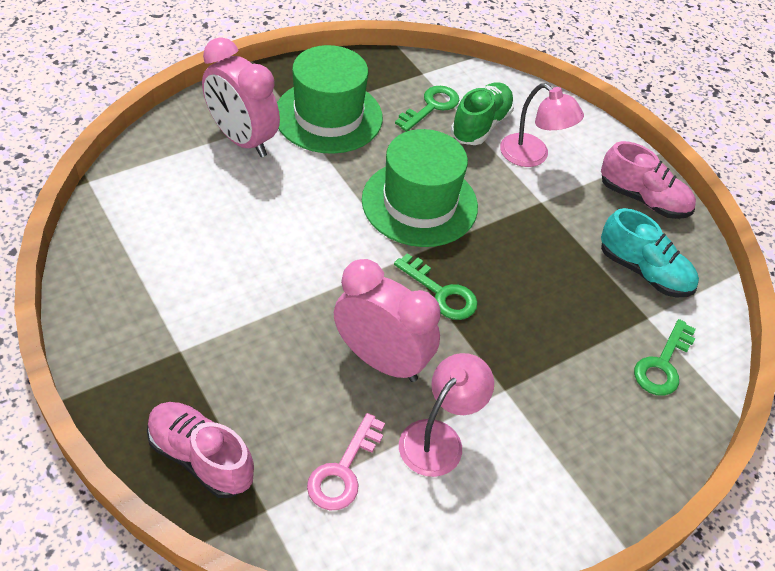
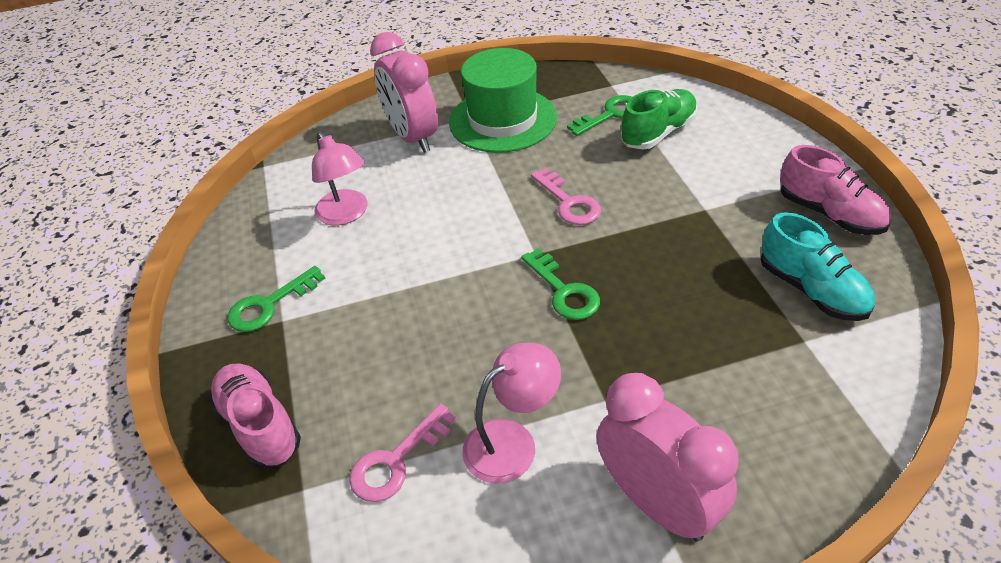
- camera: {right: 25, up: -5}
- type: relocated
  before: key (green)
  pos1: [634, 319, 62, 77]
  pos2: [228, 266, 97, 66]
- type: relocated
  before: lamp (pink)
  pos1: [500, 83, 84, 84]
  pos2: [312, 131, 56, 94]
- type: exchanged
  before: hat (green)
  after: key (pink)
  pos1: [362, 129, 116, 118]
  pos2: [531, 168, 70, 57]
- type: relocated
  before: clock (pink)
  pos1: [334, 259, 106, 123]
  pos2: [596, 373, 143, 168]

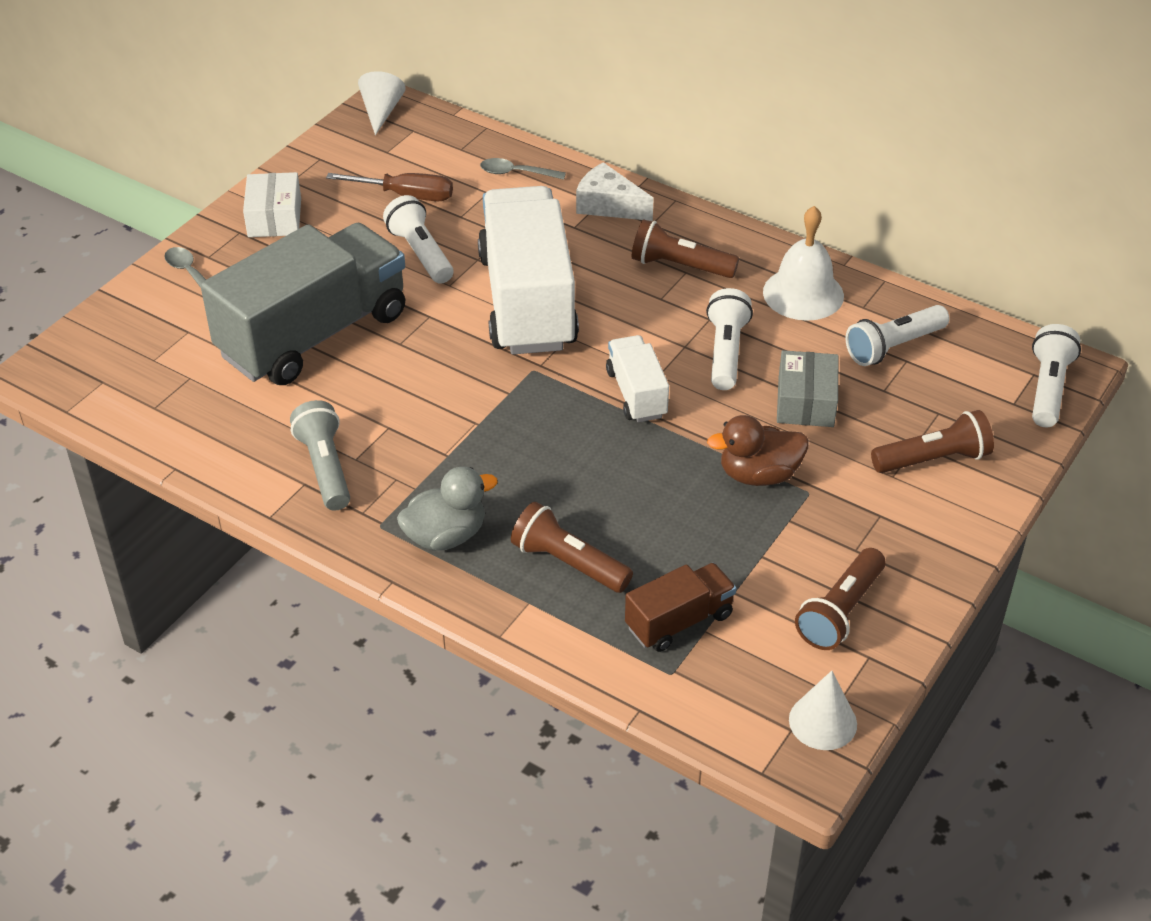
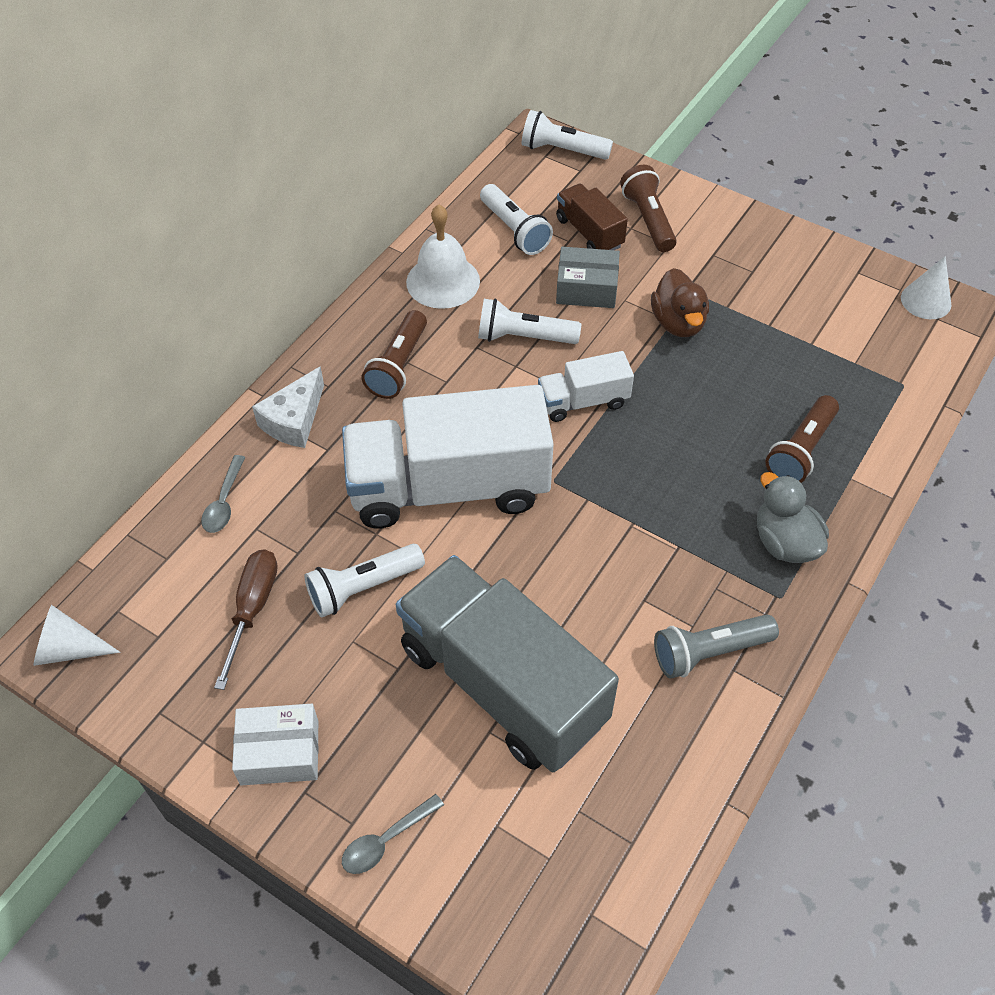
- camera: {right: -90, up: 10}
- type: relocated
  before: truck (brown)
  pos1: [625, 563, 111, 89]
  pos2: [556, 183, 72, 67]
- type: missing
  before: flashlight (brown)
  pos1: [795, 548, 91, 102]

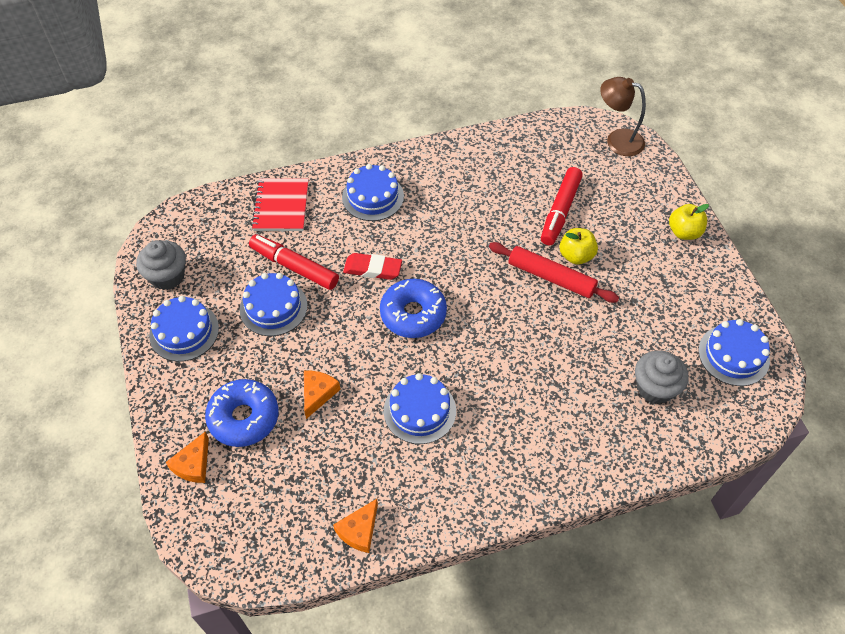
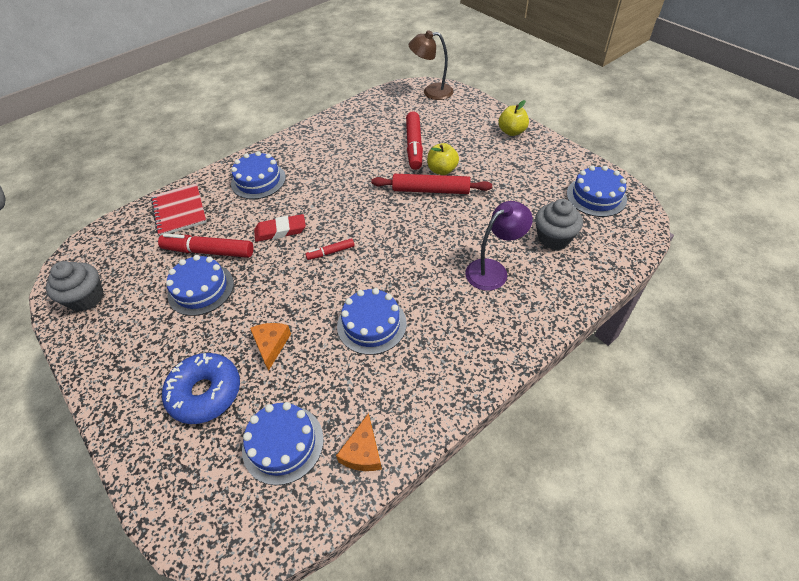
- camera: {right: -20, up: -5}
- type: relocated
  before: cake (blue)
  pos1: [149, 296, 70, 66]
  pos2: [242, 402, 82, 83]
- type: exchanged
  before: donut (blue)
  after: marker (red)
  pos1: [380, 279, 67, 59]
  pos2: [305, 238, 50, 22]
- type: appeared
  after: lamp (purple)
  pos2: [465, 201, 68, 90]
- type: missing
  before: cheese (orange)
  pos1: [165, 431, 44, 52]

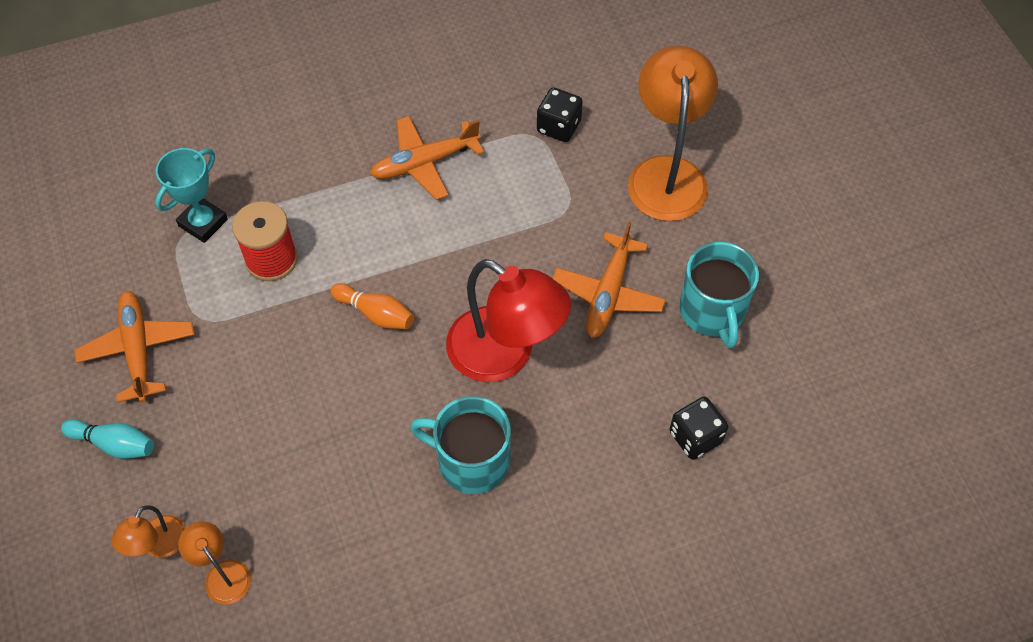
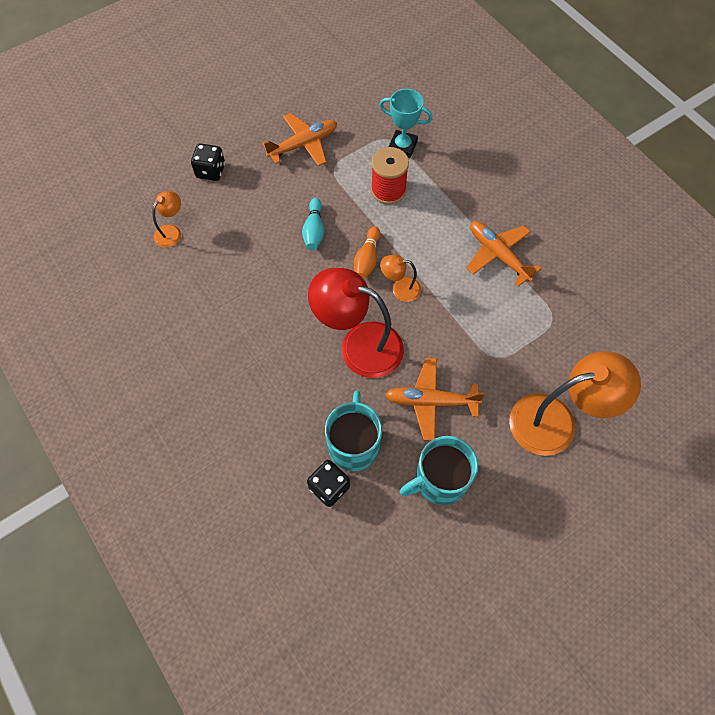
- camera: {right: 75, up: 5}
- type: relocated
  before: dice (black)
  pos1: [537, 87, 46, 55]
  pos2: [191, 143, 34, 38]
- type: relocated
  before: bowling pin (turquoise)
  pos1: [61, 419, 93, 40]
  pos2: [302, 198, 22, 53]
- type: spun
  before: lamp (red)
  pos1: [446, 259, 125, 123]
  pos2: [308, 268, 96, 110]
  turn: 90
- type: relocated
  before: mug (turquoise)
  pos1: [410, 396, 101, 98]
  pos2: [325, 391, 57, 80]
- type: relocated
  before: lamp (orange)
  pos1: [112, 505, 74, 53]
  pos2: [380, 255, 41, 47]

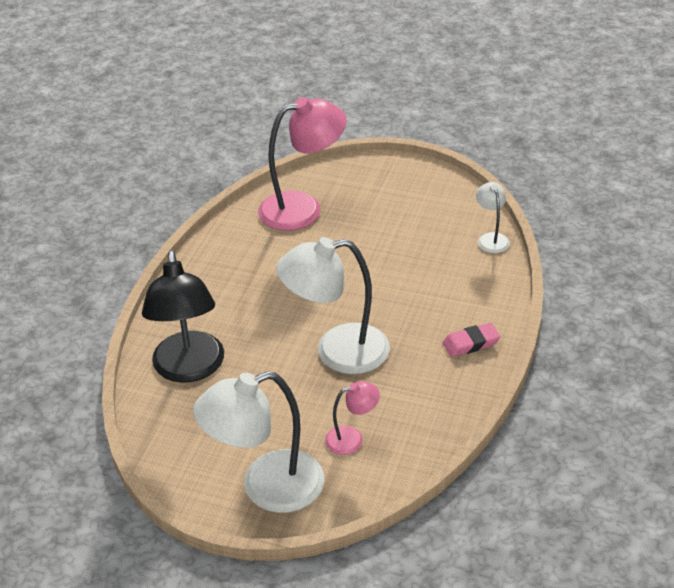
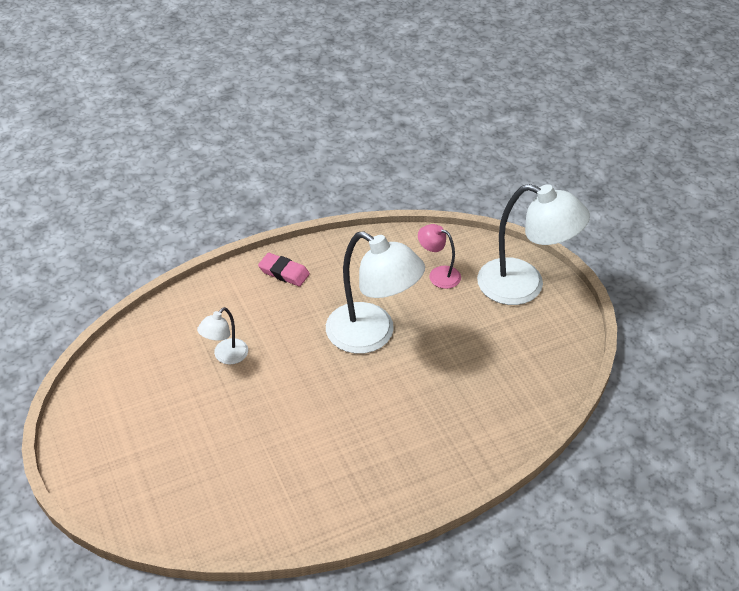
- camera: {right: -135, up: 5}
- type: relocated
  before: lamp (white)
  pos1: [476, 182, 34, 71]
  pos2: [197, 307, 51, 57]
- type: missing
  before: lamp (black)
  pos1: [142, 250, 82, 133]
- type: missing
  before: lamp (pink)
  pos1: [258, 97, 89, 134]

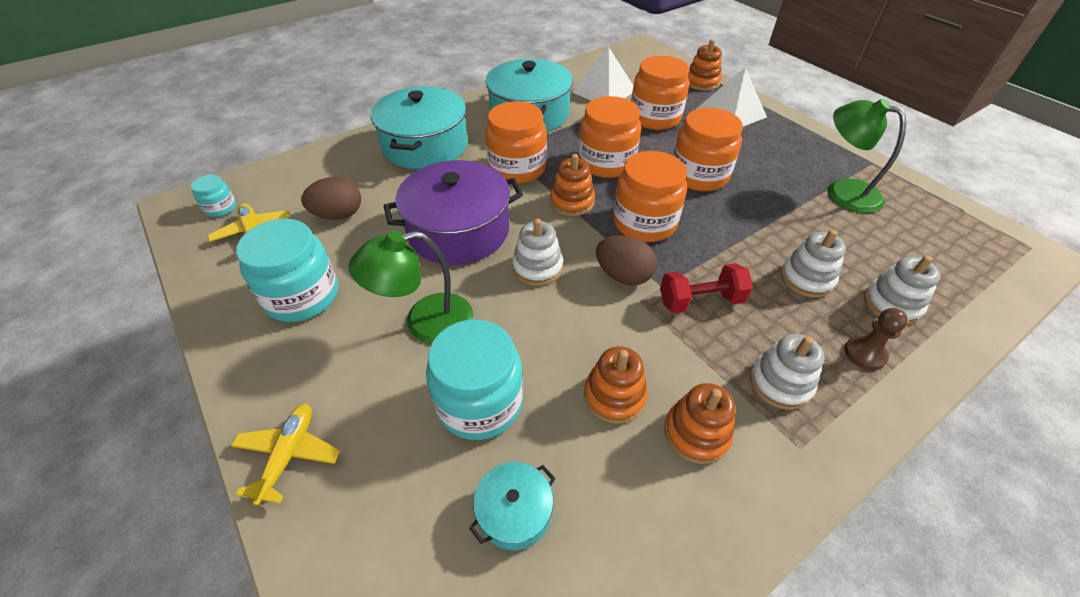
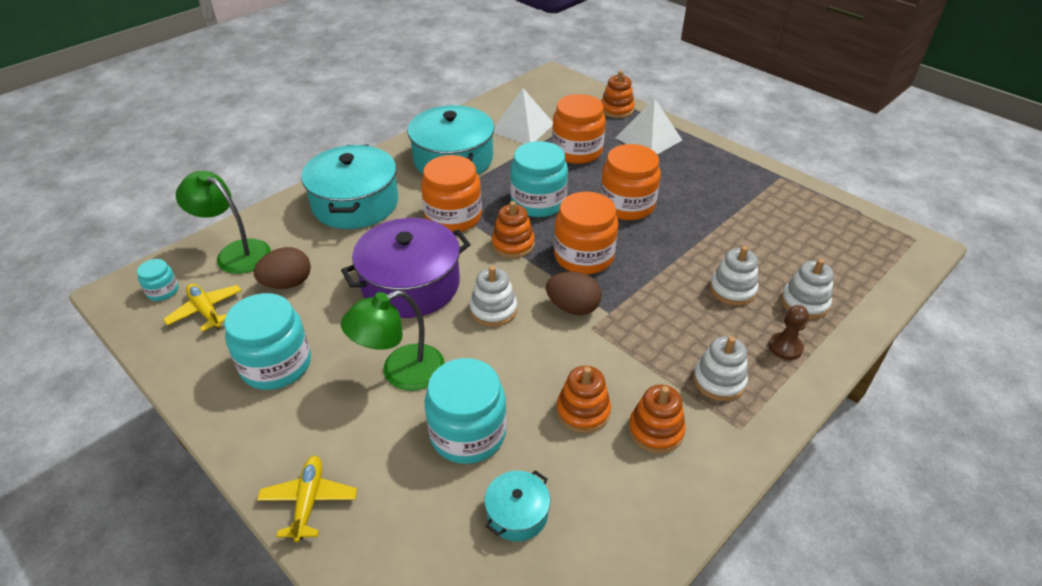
- camera: {right: -10, up: -5}
- type: relocated
  before: lamp (green)
  pos1: [828, 98, 78, 115]
  pos2: [176, 171, 95, 103]
- type: colour
  before: jar (orange)
  after: jar (turquoise)
  pos1: [578, 96, 63, 82]
  pos2: [510, 141, 58, 76]
- type: missing
  before: dumbbell (red)
  pos1: [660, 263, 93, 50]

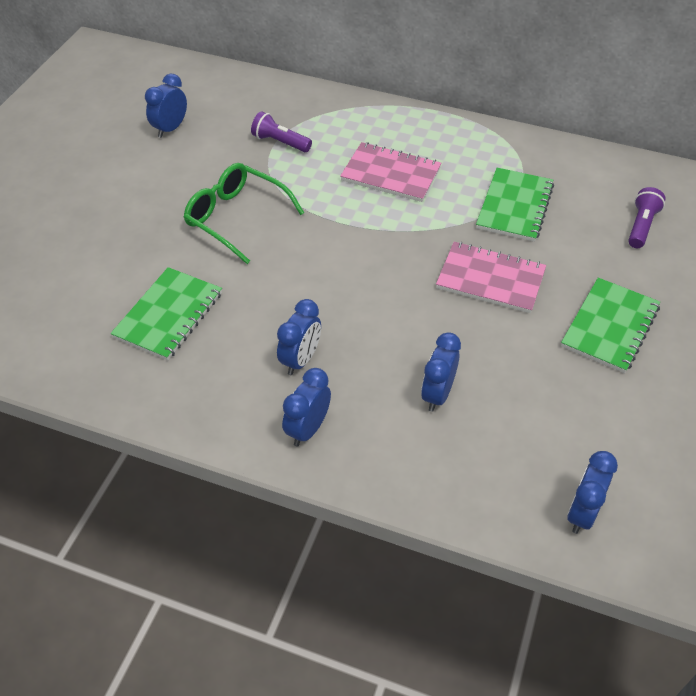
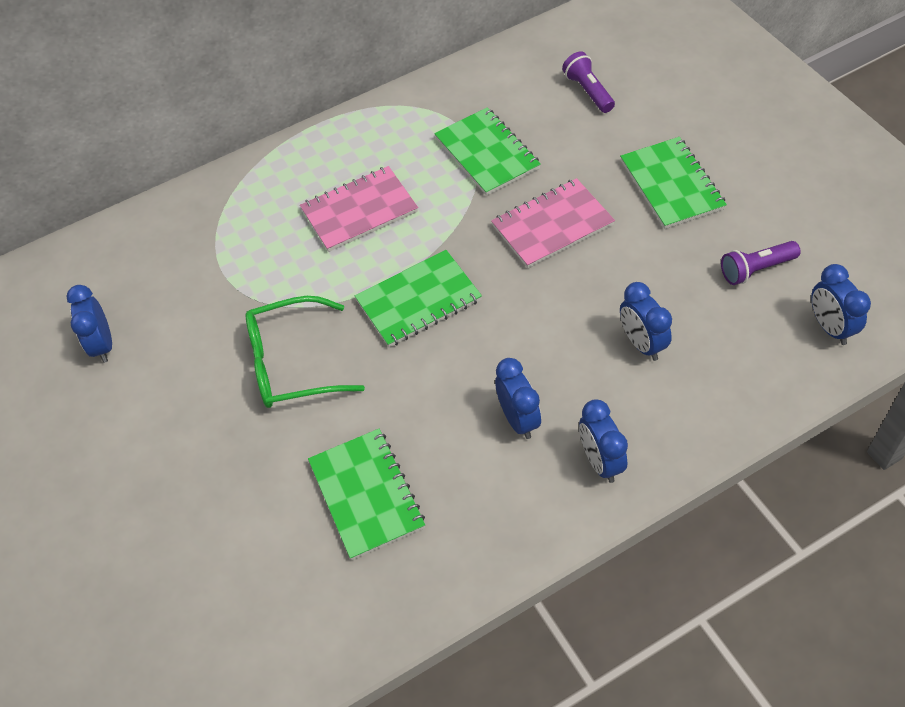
- camera: {right: -45, up: 5}
- type: appeared
  after: notebook (green)
  pos2: [355, 250, 127, 97]
- type: relocated
  before: flashlight (purple)
  pos1: [251, 111, 61, 41]
  pos2: [721, 241, 80, 44]

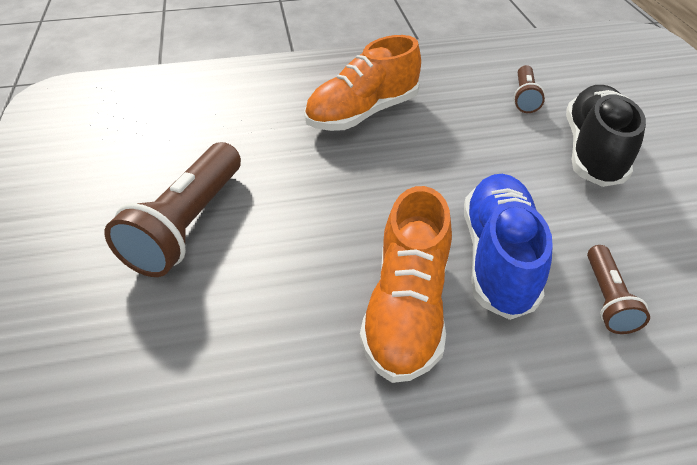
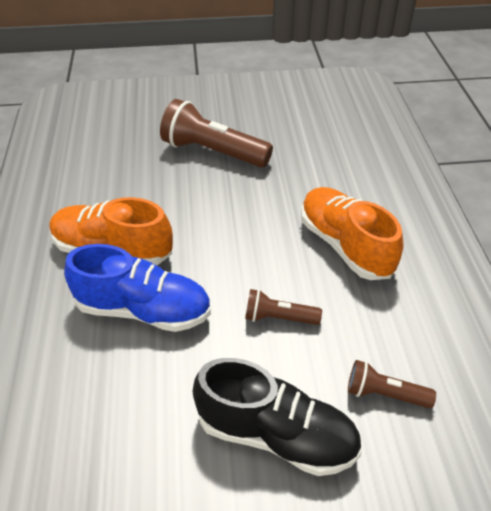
- camera: {right: 95, up: 0}
- type: relocated
  before: flashlight (brown)
  pos1: [587, 245, 63, 89]
  pos2: [245, 289, 77, 36]

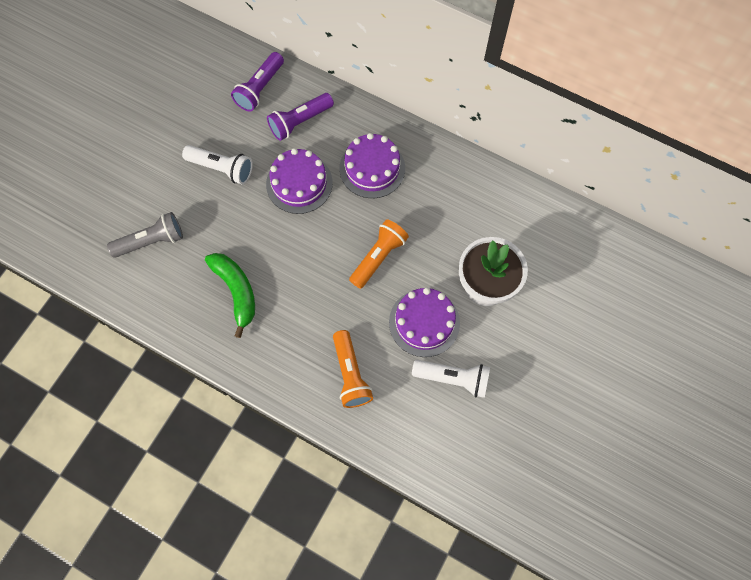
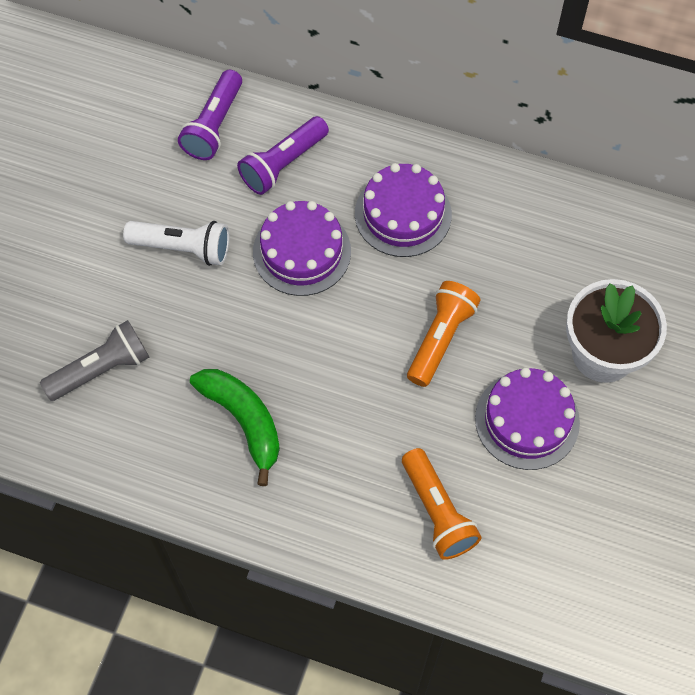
- camera: {right: -10, up: -5}
- type: missing
  before: flashlight (white)
  pos1: [412, 360, 78, 38]

